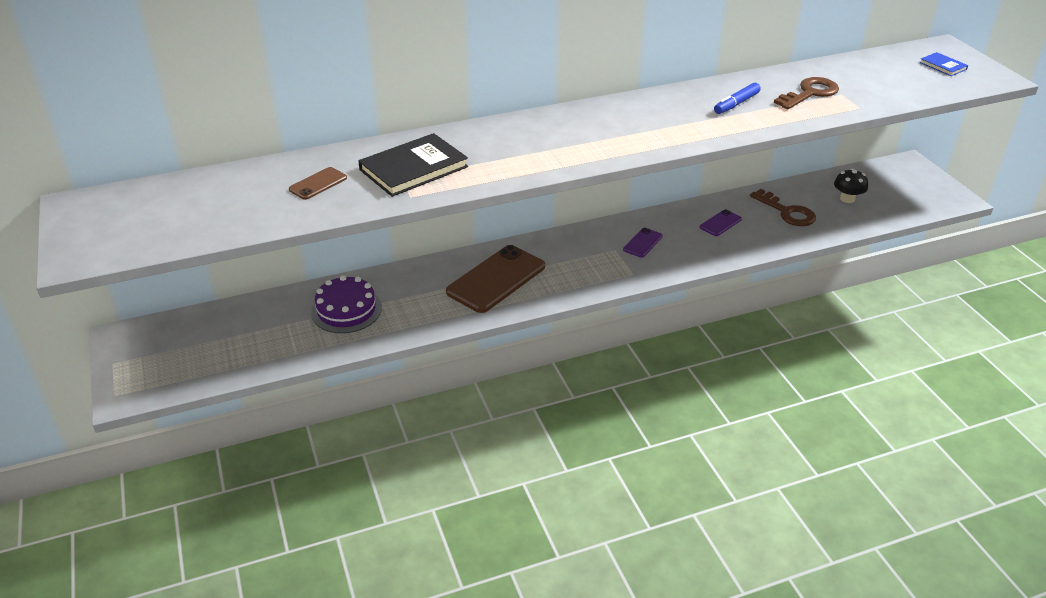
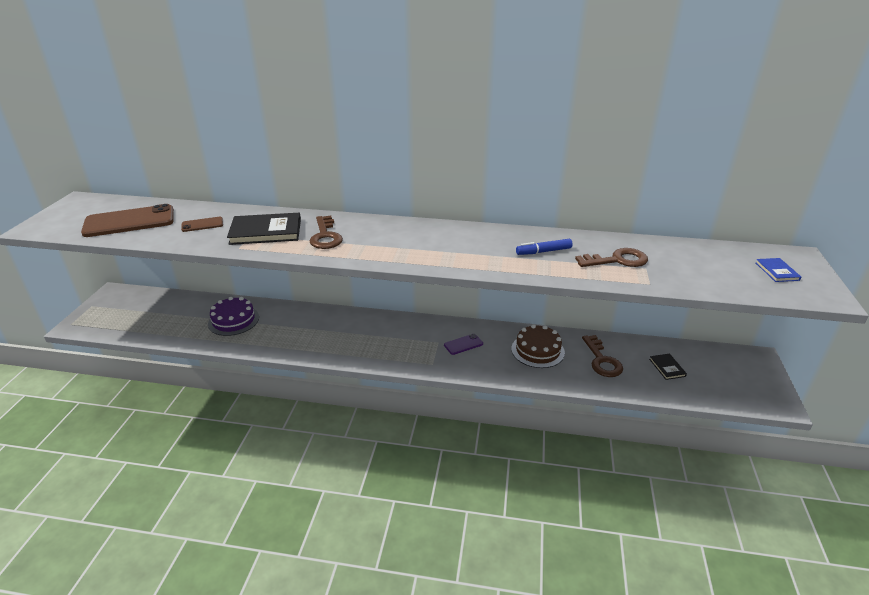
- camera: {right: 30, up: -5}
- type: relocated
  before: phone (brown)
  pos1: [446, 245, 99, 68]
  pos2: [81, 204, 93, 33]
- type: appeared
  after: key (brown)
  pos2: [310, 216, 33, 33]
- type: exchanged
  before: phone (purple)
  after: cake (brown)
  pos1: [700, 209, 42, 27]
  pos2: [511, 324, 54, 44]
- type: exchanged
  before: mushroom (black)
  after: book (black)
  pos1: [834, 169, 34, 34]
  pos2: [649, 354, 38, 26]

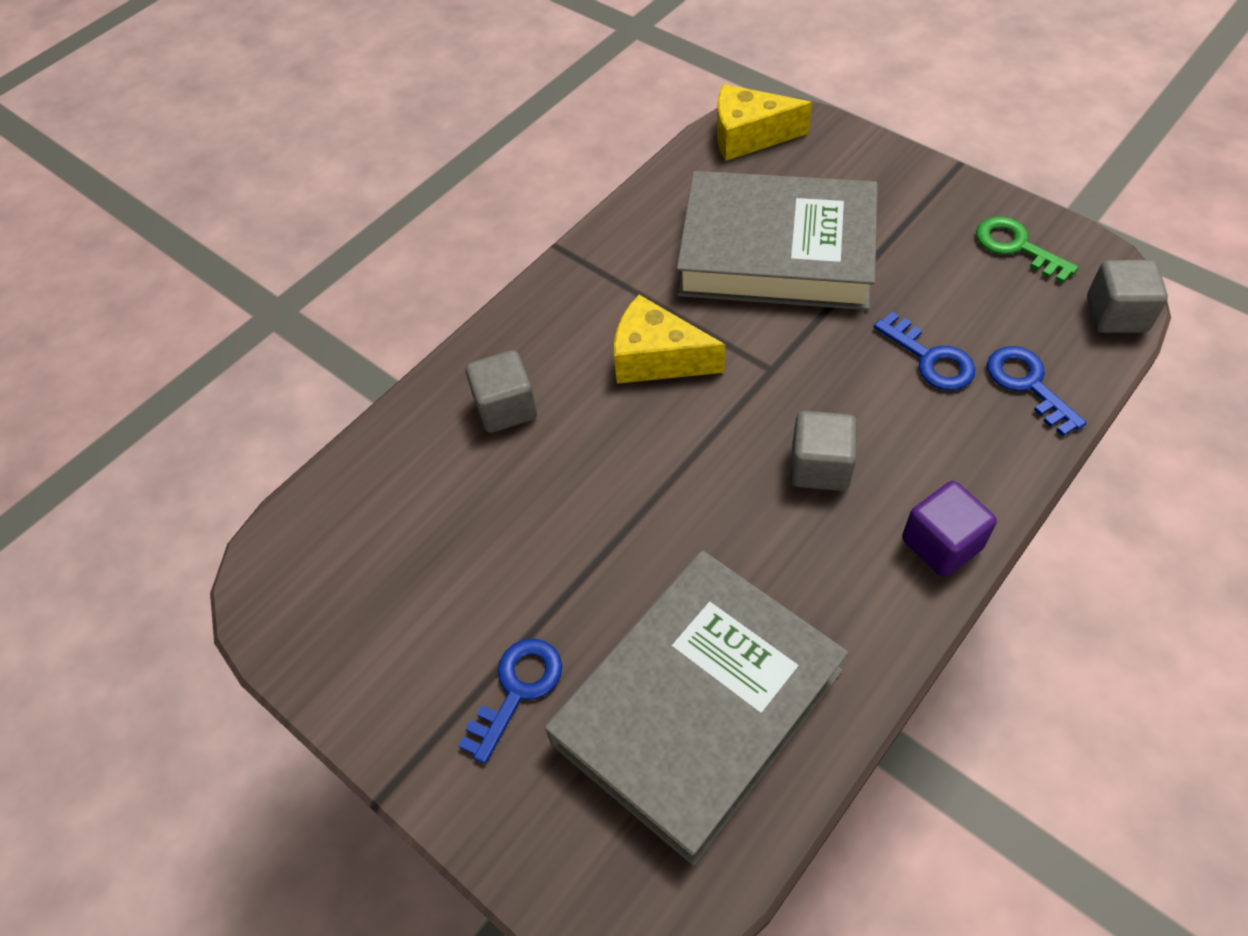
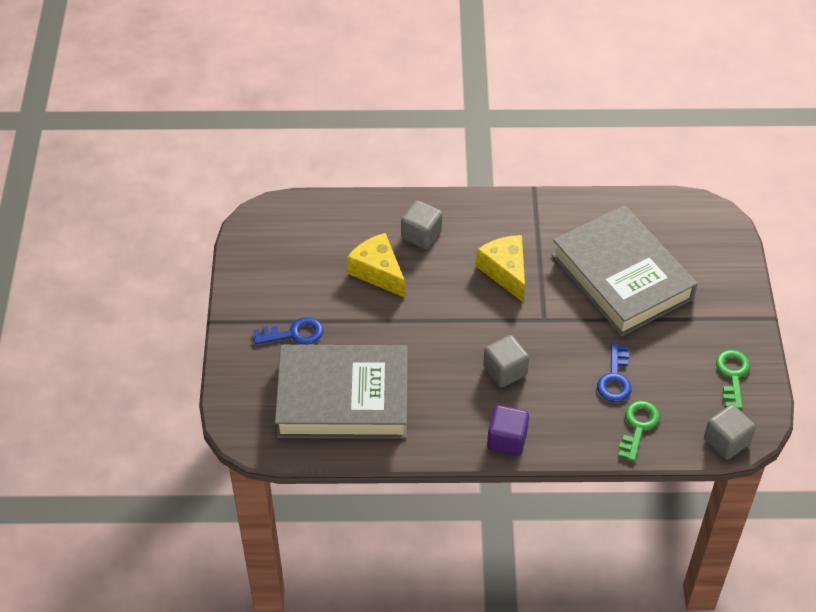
- camera: {right: 45, up: -5}
- type: relocated
  before: cheese (yellow)
  pos1: [717, 84, 95, 77]
  pos2: [347, 233, 58, 65]
- type: colour
  before: key (blue)
  after: key (green)
  pos1: [987, 346, 100, 90]
  pos2: [618, 401, 42, 61]

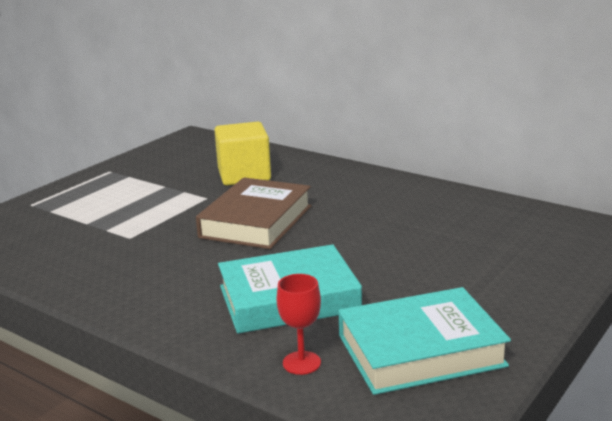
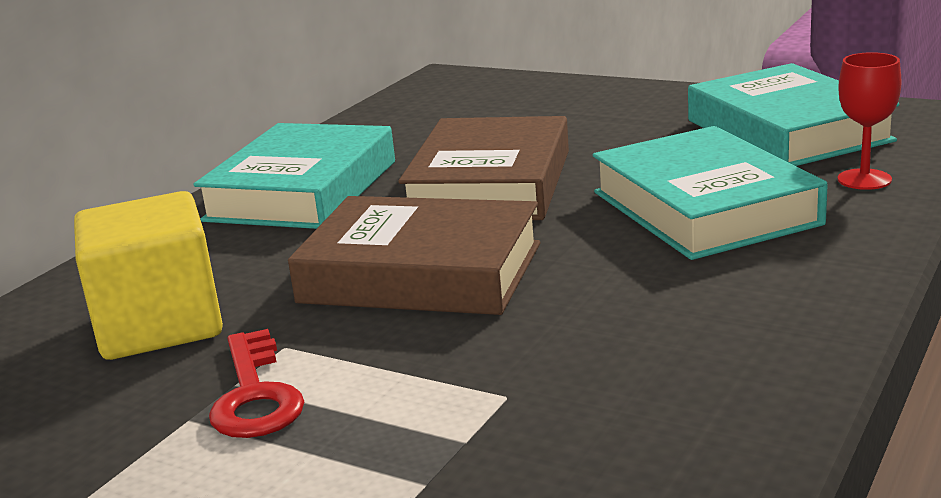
- camera: {right: -95, up: 0}
- type: appeared
  after: book (turquoise)
  pos2: [193, 123, 202, 106]
- type: appeared
  after: key (red)
  pos2: [209, 329, 95, 109]
- type: appeared
  after: book (brown)
  pos2: [398, 116, 171, 104]

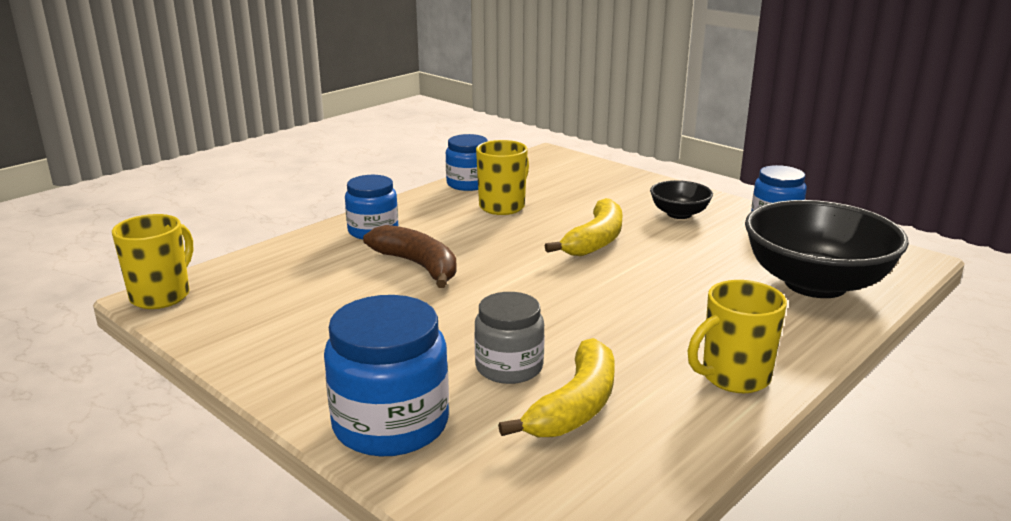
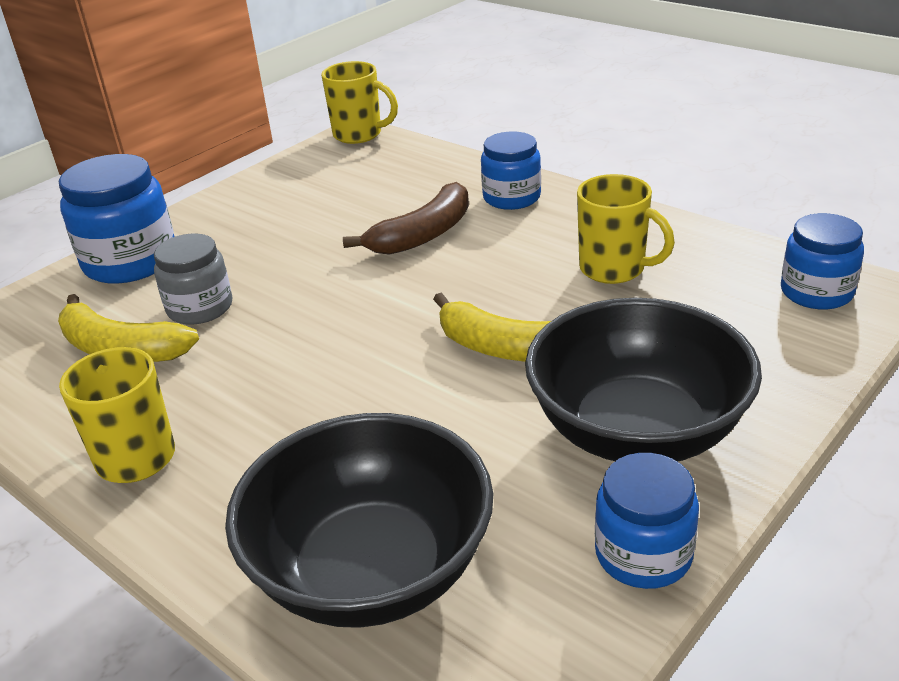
- camera: {right: 90, up: 10}
- type: size
  before: bowl (black)
  pos1: [650, 180, 63, 39]
  pos2: [525, 298, 237, 164]
  scale: 2.07
- type: relocated
  before: jar (blue)
  pos1: [446, 134, 42, 57]
  pos2: [781, 213, 83, 96]

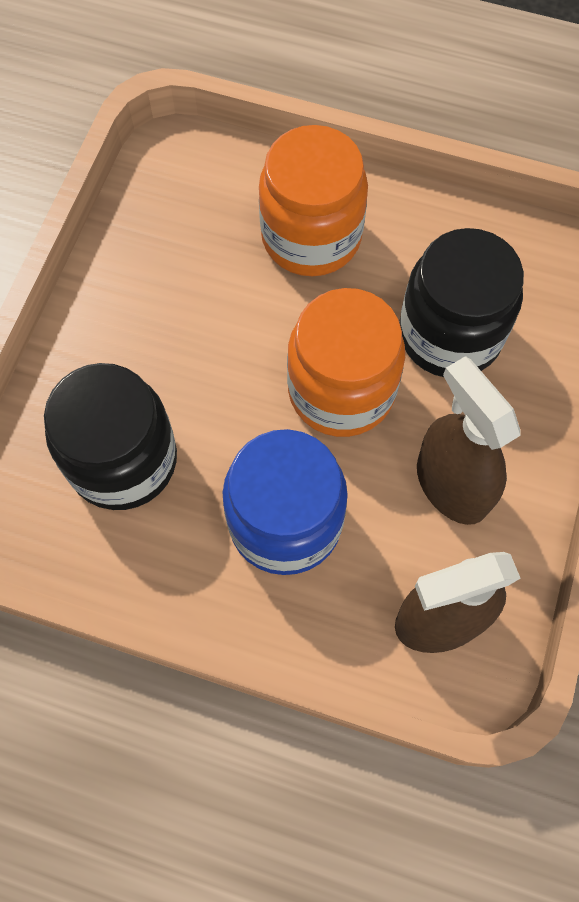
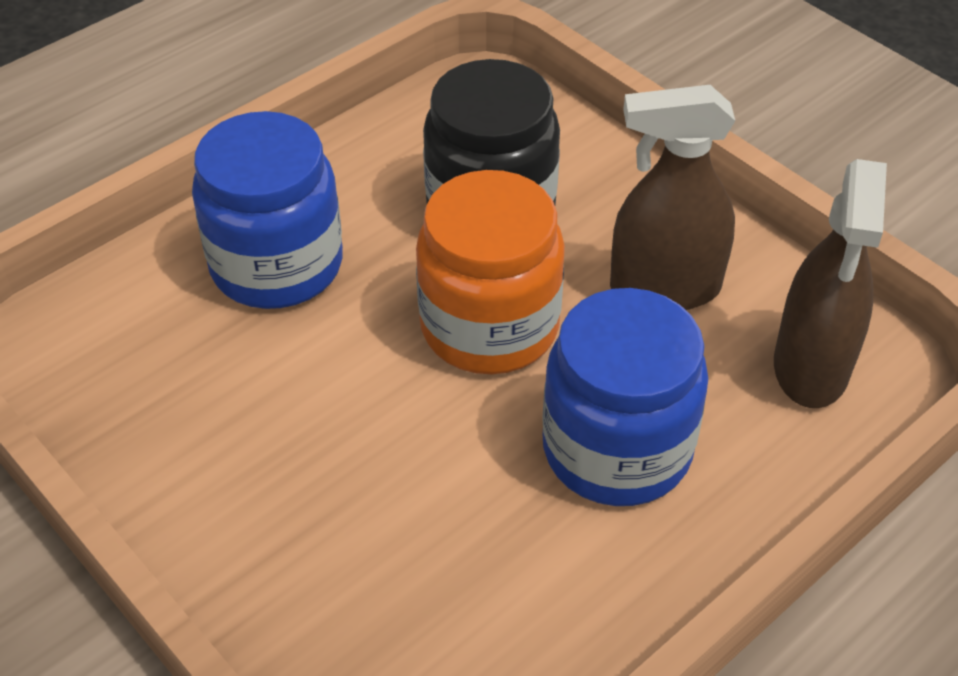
- camera: {right: -60, up: -20}
- type: colour
  before: jar (orange)
  after: jar (blue)
  pos1: [259, 125, 109, 151]
  pos2: [192, 111, 151, 198]
- type: missing
  before: jar (black)
  pos1: [44, 363, 133, 147]

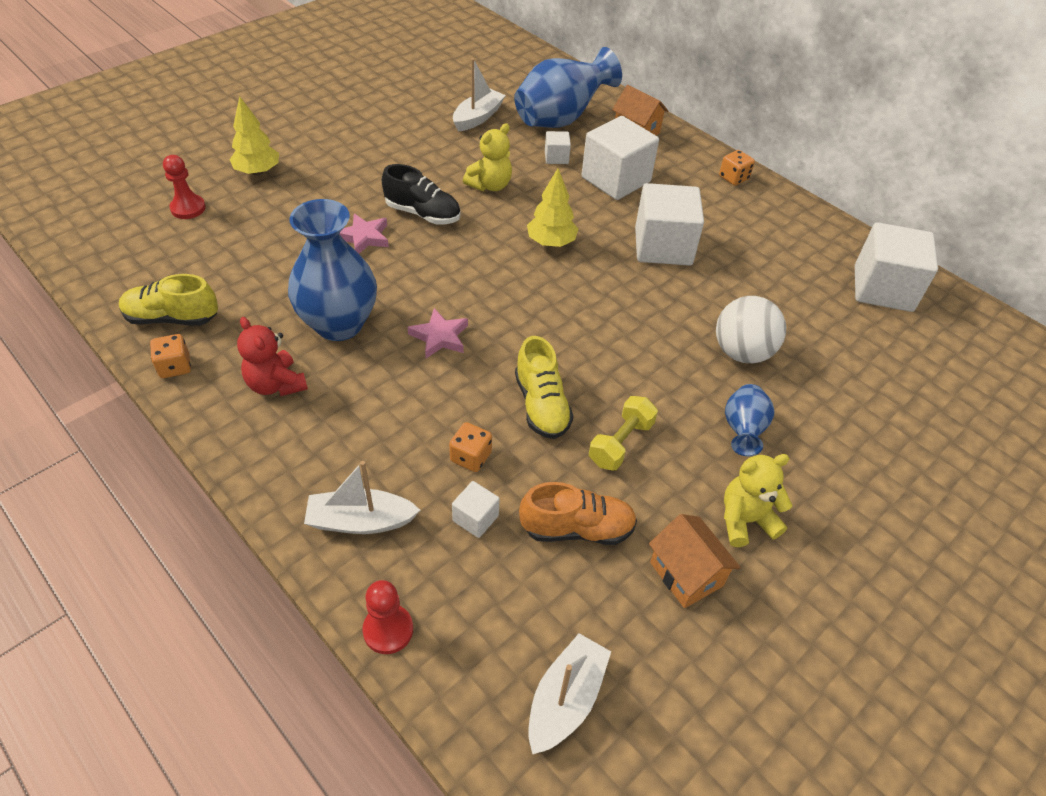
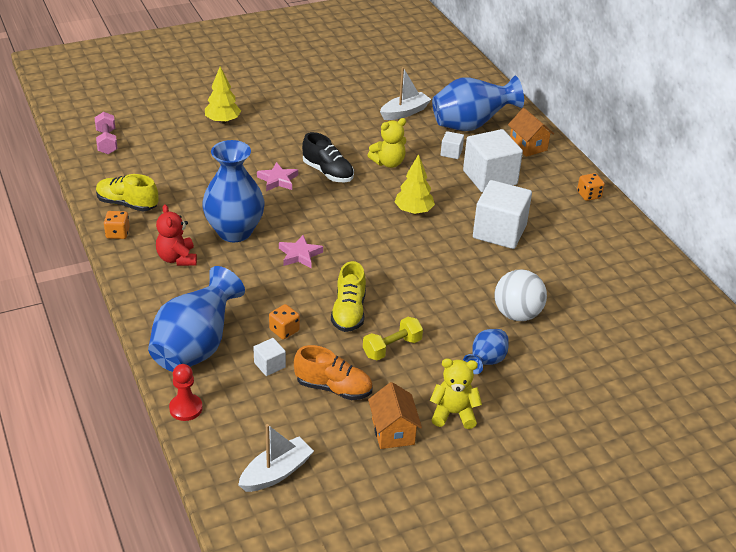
- camera: {right: 20, up: -10}
- type: appeared
  after: dumbbell (pink)
  pos2: [95, 112, 23, 42]
- type: exchanged
  before: boat (white)
  after: vase (blue)
  pos1: [304, 461, 116, 73]
  pos2: [148, 266, 97, 106]
- type: missing
  before: pawn (red)
  pos1: [163, 155, 43, 64]
- type: missing
  before: cube (white)
  pos1: [855, 222, 83, 90]

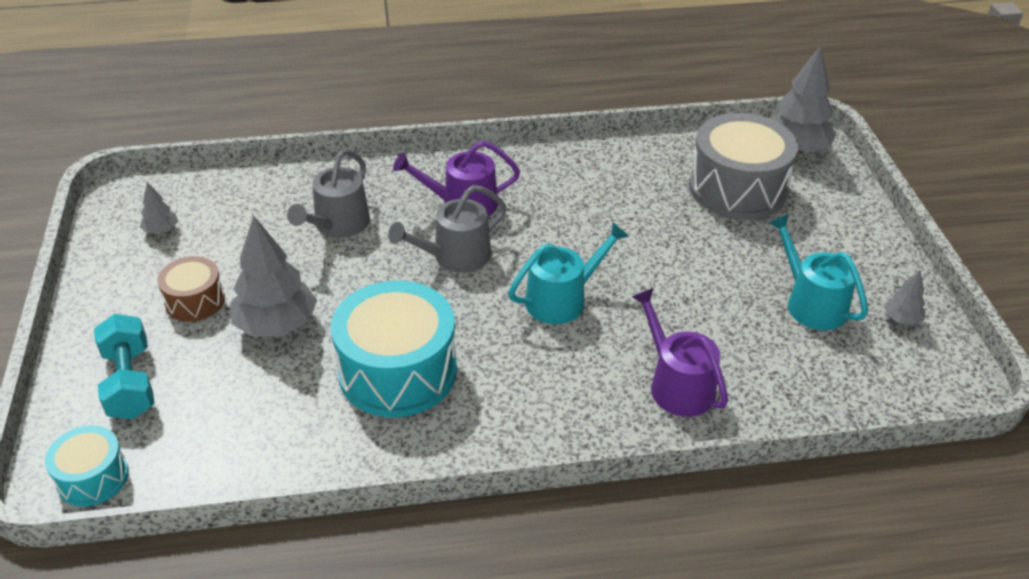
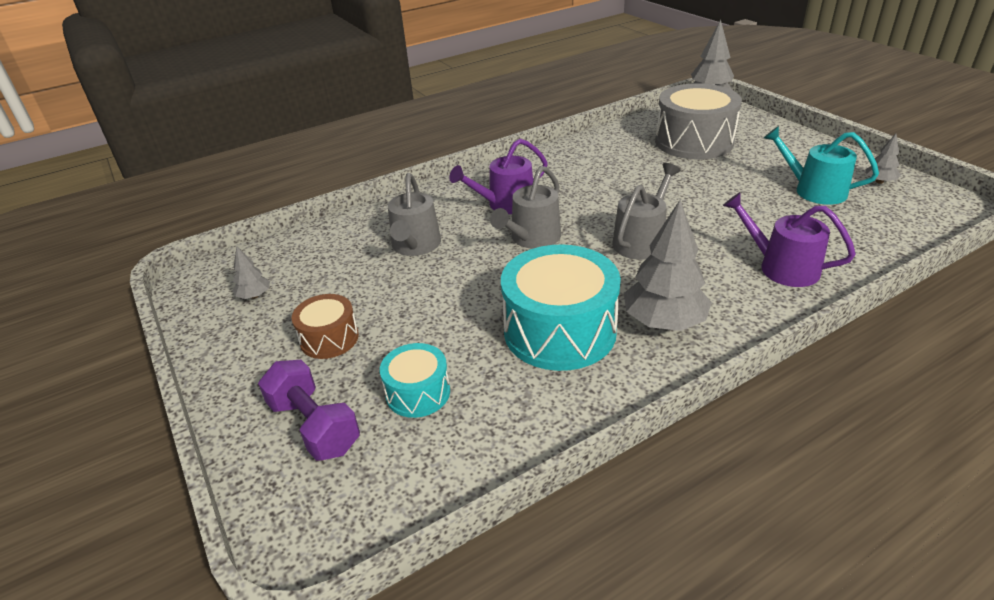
- camera: {right: -20, up: -5}
- type: colour
  before: dumbbell (turquoise)
  after: dumbbell (purple)
  pos1: [94, 314, 61, 105]
  pos2: [258, 360, 102, 101]
- type: relocated
  before: drum (turquoise)
  pos1: [45, 425, 84, 82]
  pos2: [380, 343, 70, 75]
- type: colour
  before: watering can (turquoise)
  after: watering can (grey)
  pos1: [508, 222, 121, 102]
  pos2: [612, 163, 69, 97]
- type: relocated
  before: tree (grey)
  pos1: [230, 215, 87, 122]
  pos2: [624, 200, 88, 131]

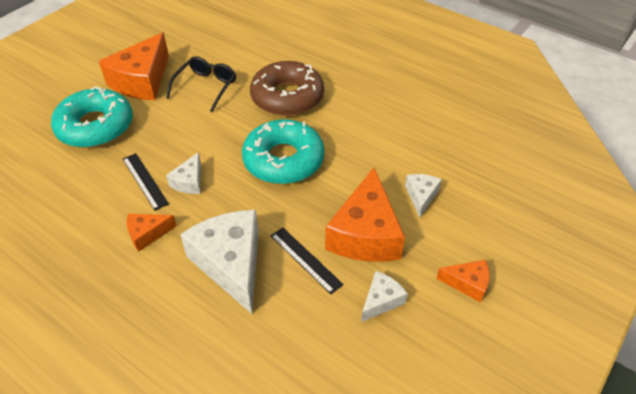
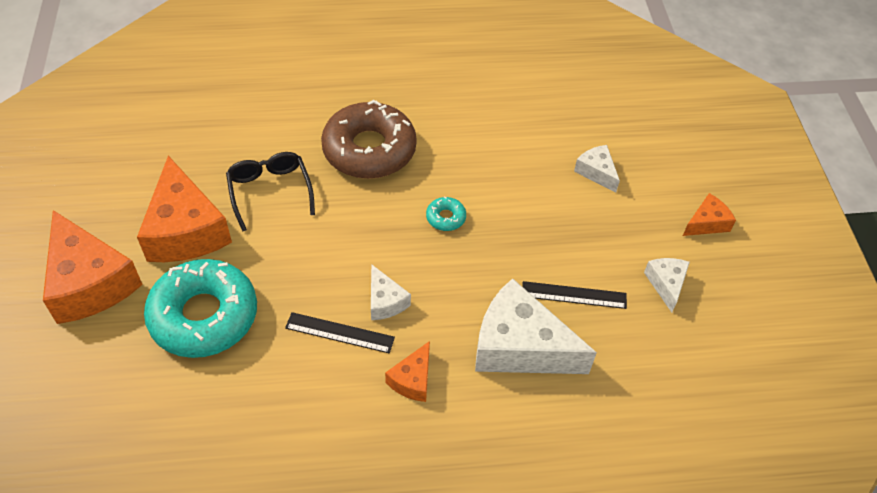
- camera: {right: -45, up: 5}
- type: relocated
  before: cheese (orange)
  pos1: [325, 167, 80, 95]
  pos2: [43, 210, 100, 114]
- type: size
  before: donut (turquoise)
  pos1: [242, 119, 83, 65]
  pos2: [426, 196, 40, 35]
  scale: 0.41

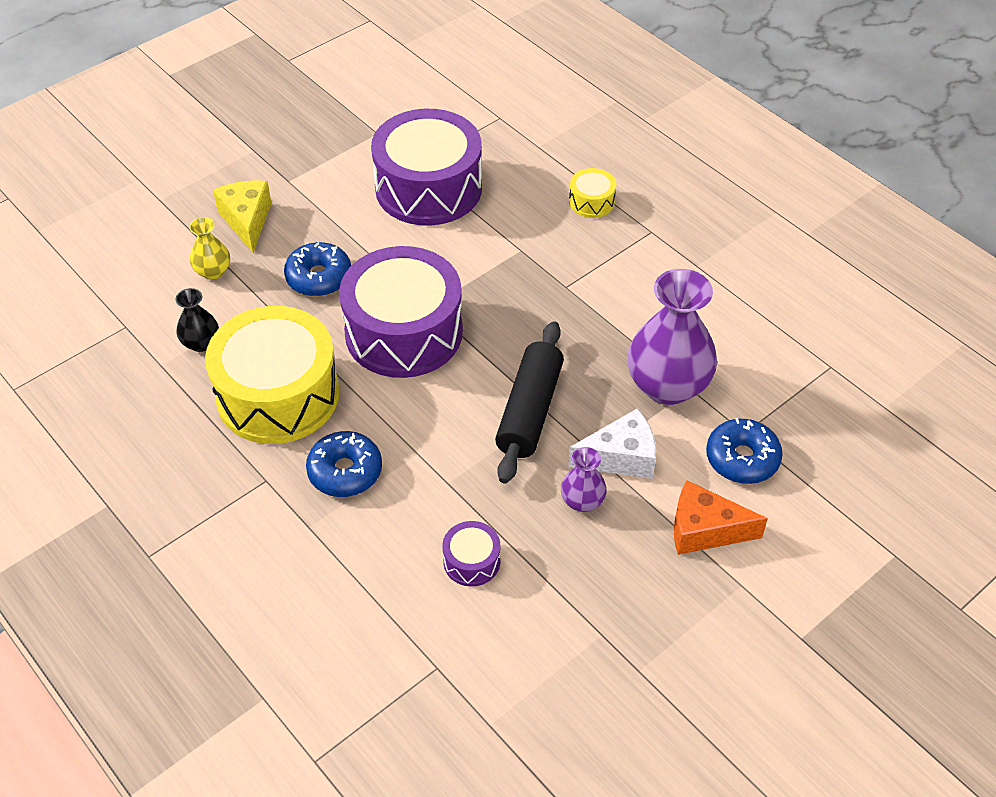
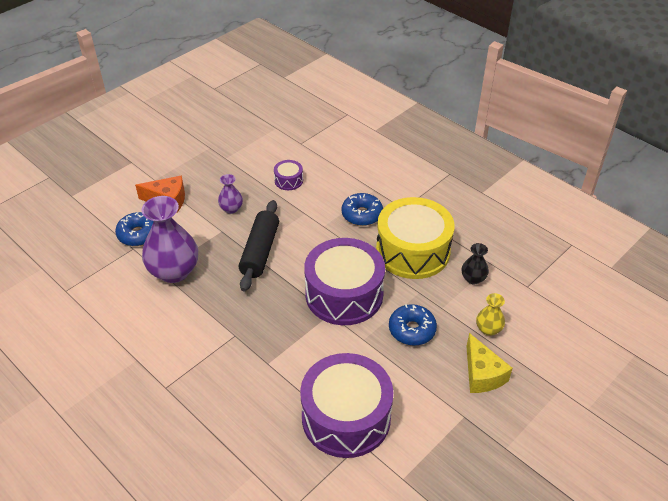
- camera: {right: 175, up: -5}
- type: missing
  before: cheese (white)
  pos1: [568, 408, 88, 71]
- type: missing
  before: drum (yellow)
  pos1: [569, 168, 47, 50]

